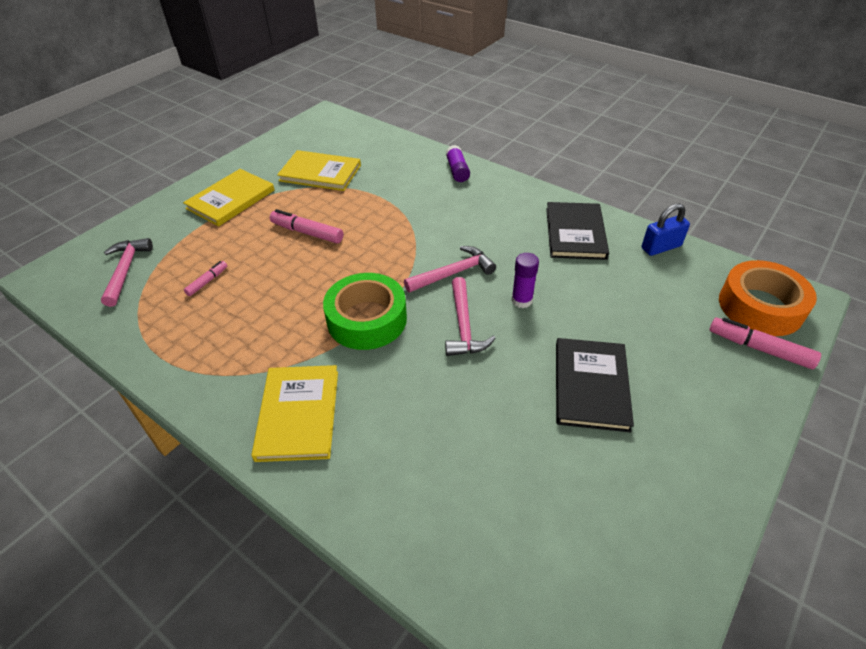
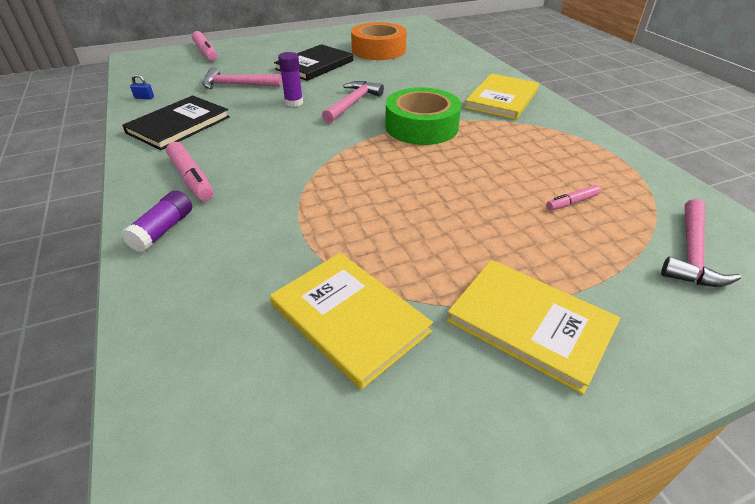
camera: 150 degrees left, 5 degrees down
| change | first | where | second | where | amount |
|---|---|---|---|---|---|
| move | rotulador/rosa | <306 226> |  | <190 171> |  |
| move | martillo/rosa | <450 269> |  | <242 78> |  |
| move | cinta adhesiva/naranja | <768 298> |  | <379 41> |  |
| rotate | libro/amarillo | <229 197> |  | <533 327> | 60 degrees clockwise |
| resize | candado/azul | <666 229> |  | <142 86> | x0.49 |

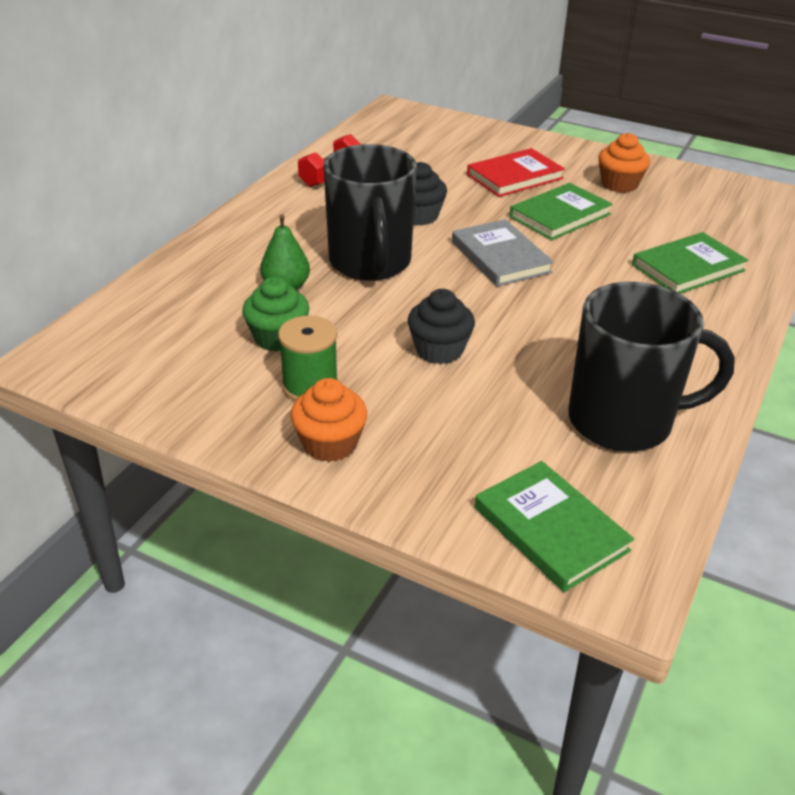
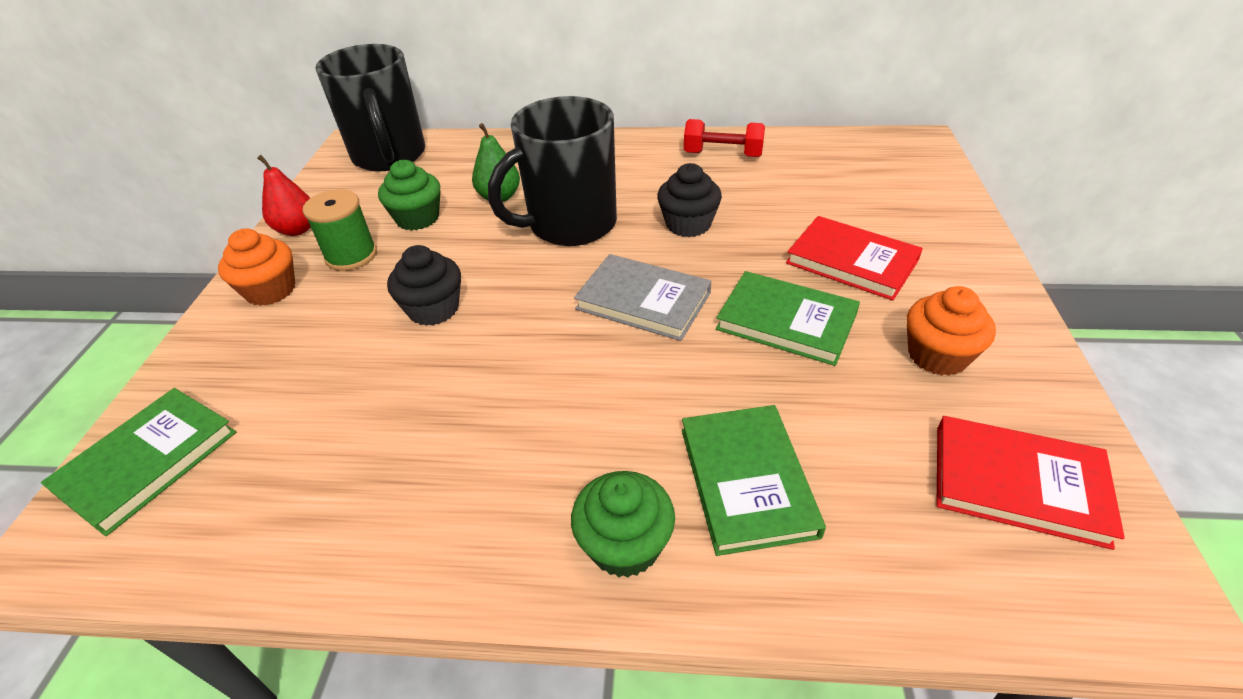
camera: 70 degrees right, 5 degrees up
| change | first | where | second | where | amount |
|---|---|---|---|---|---|
| insert |  |  | pera/rojo | <283 195> |  |
| insert |  |  | magdalena/verde | <623 524> |  |
| insert |  |  | libro/rojo | <1031 483> |  |
| move | taza/negro | <651 367> |  | <370 108> |  |
| rotate | libro/gris | <503 253> |  | <642 297> | 75 degrees clockwise |
| rotate | libro/verde | <690 263> |  | <754 480> | 45 degrees clockwise |

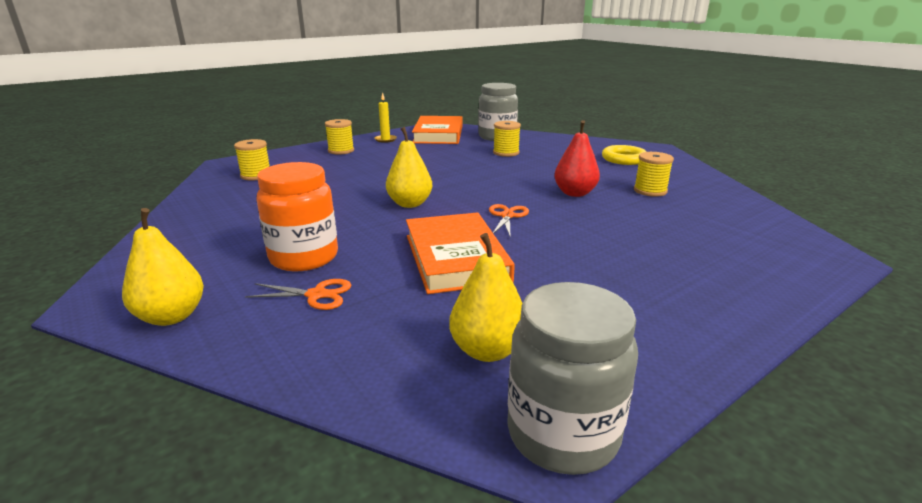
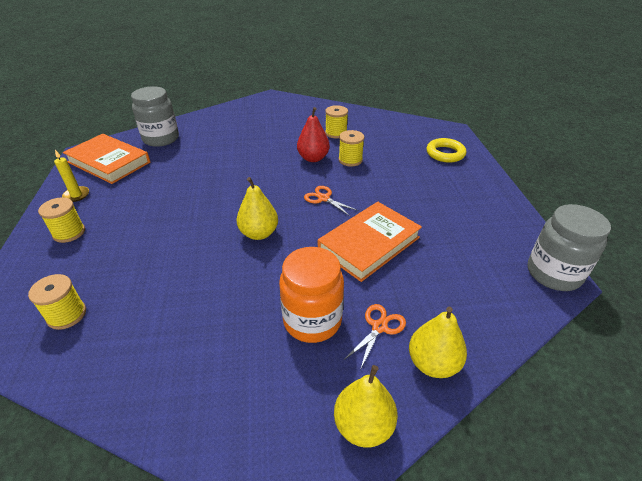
camera: 60 degrees left, 15 degrees up
| change | first | where | second | where | amount |
|---|---|---|---|---|---|
| move | pera/amarillo | <485 297> |  | <438 342> |  |
| move | carrete/amarillo | <507 139> |  | <352 148> |  |
| move | anillo/amarillo | <624 155> |  | <446 150> |  |
| rotate | libro/naranja | <460 253> |  | <370 242> | 60 degrees counterclockwise |

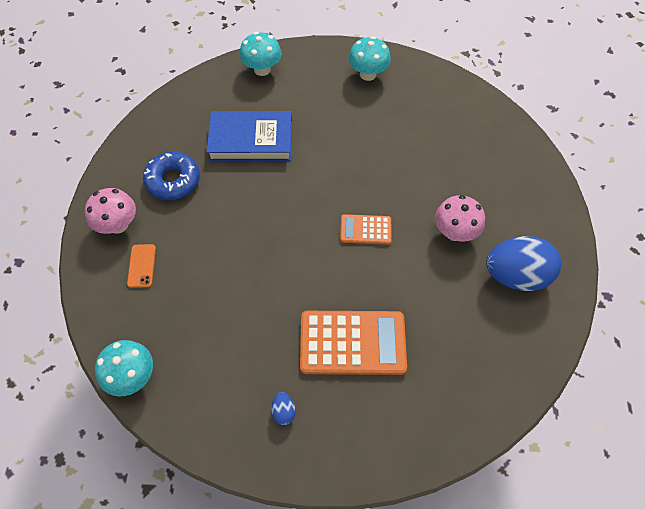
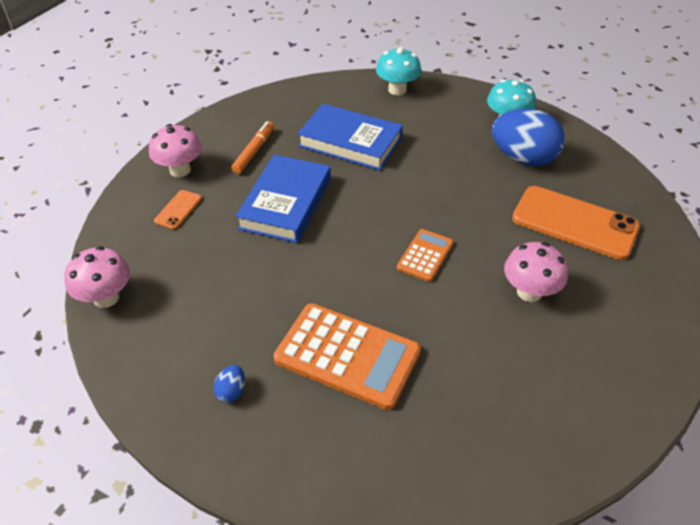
camera: 25 degrees right, 15 degrees down
| change | first | where | second | where | amount |
|---|---|---|---|---|---|
| insert |  |  | libro/azul | <283 199> |  |
| insert |  |  | móvil/naranja | <576 223> |  |
| move | huevo/azul | <523 263> |  | <528 137> |  |
| replace | rosquilla/azul | <171 175> | rotulador/naranja | <252 147> |  |
| recolor | seta/turquesa | <124 368> | seta/rosa | <97 277> |  |
| rotate | calculadora/naranja | <366 229> |  | <425 255> | 90 degrees clockwise |

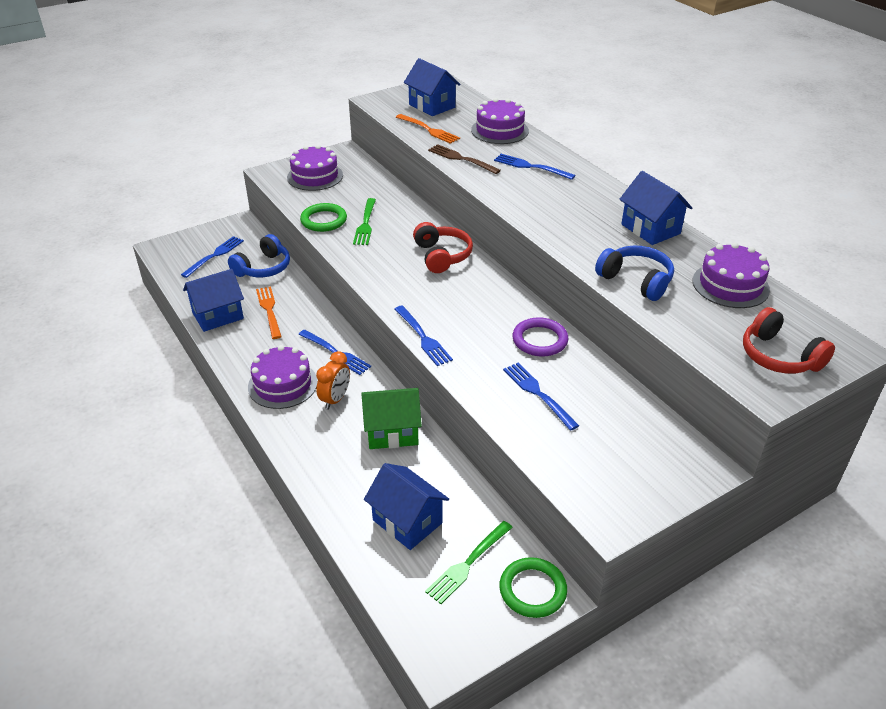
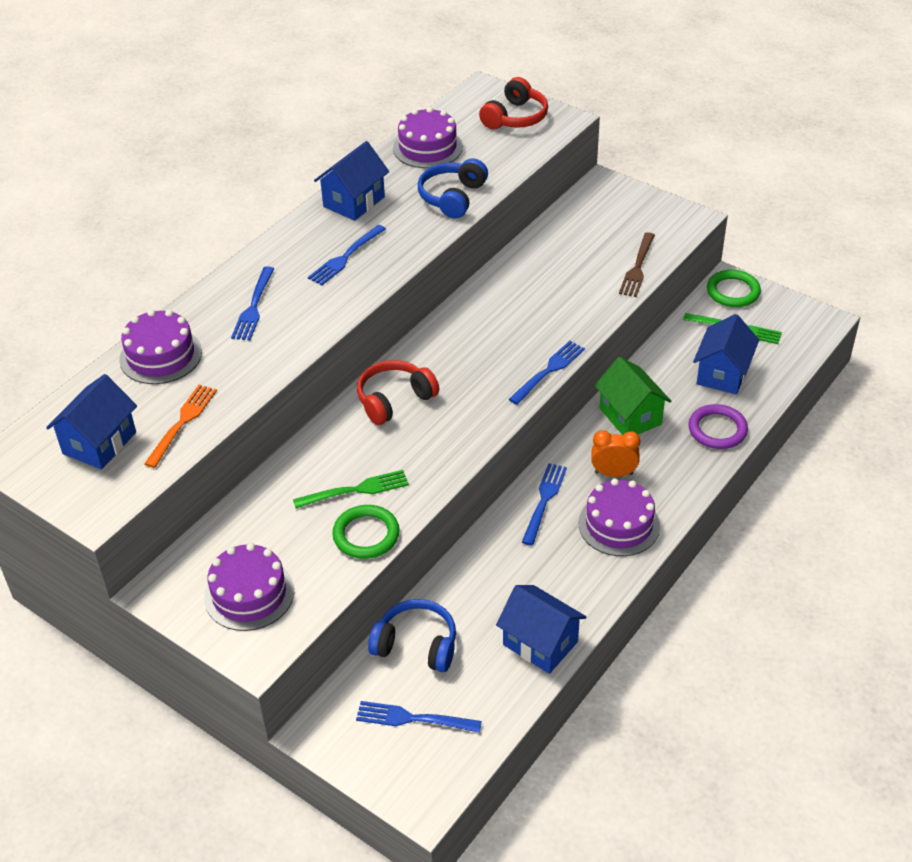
camera: 110 degrees left, 5 degrees up
| change | first | where | second | where | amount |
|---|---|---|---|---|---|
| delete | tenedor/naranja | <269 312> |  |  |  |
| move | tenedor/marrón | <464 159> |  | <637 264> |  |
| move | tenedor/azul | <541 397> |  | <347 255> |  |
| move | anillo/morado | <540 337> |  | <718 426> |  |

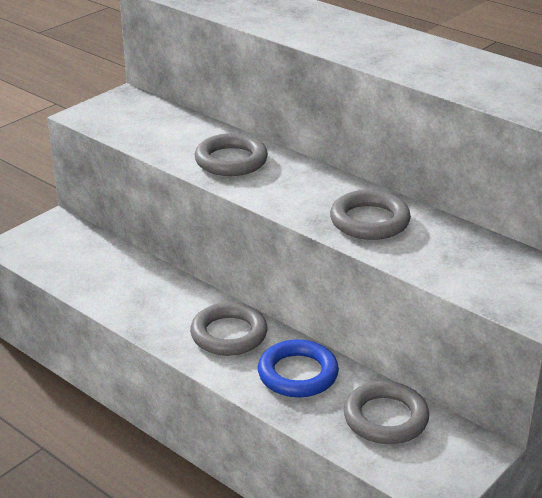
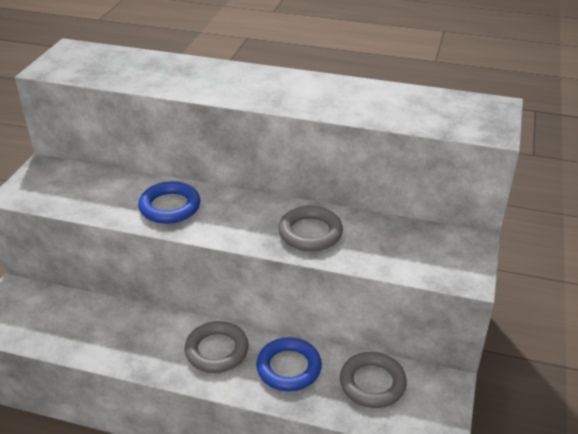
camera: 25 degrees left, 5 degrees up
| change | first | where | second | where | amount |
|---|---|---|---|---|---|
| recolor | anillo/gris | <231 154> | anillo/azul | <169 202> |  |

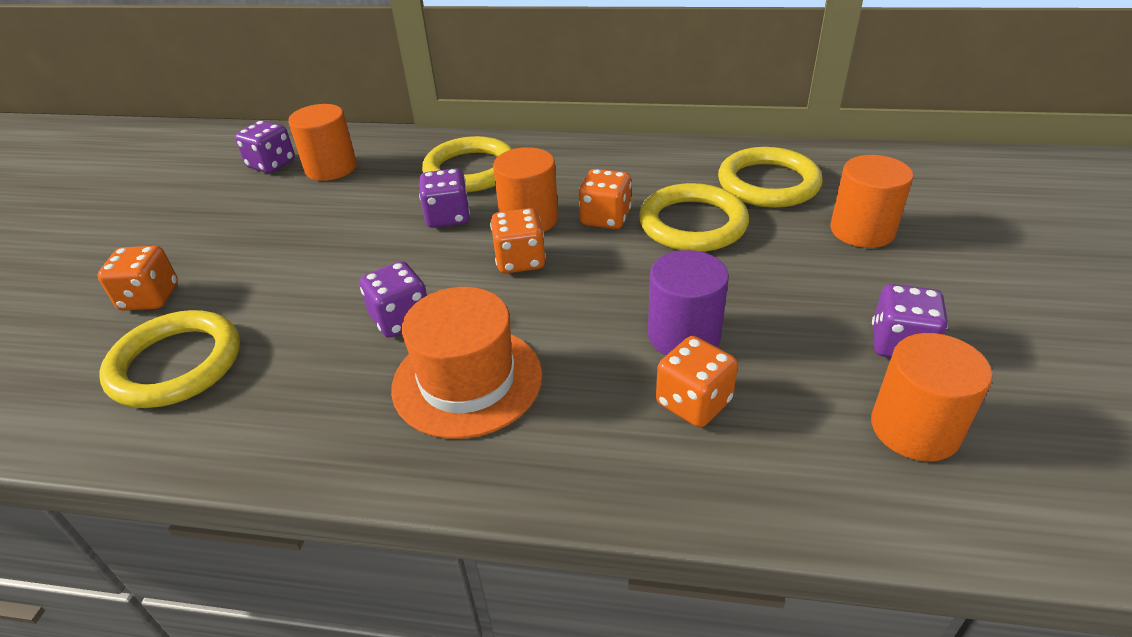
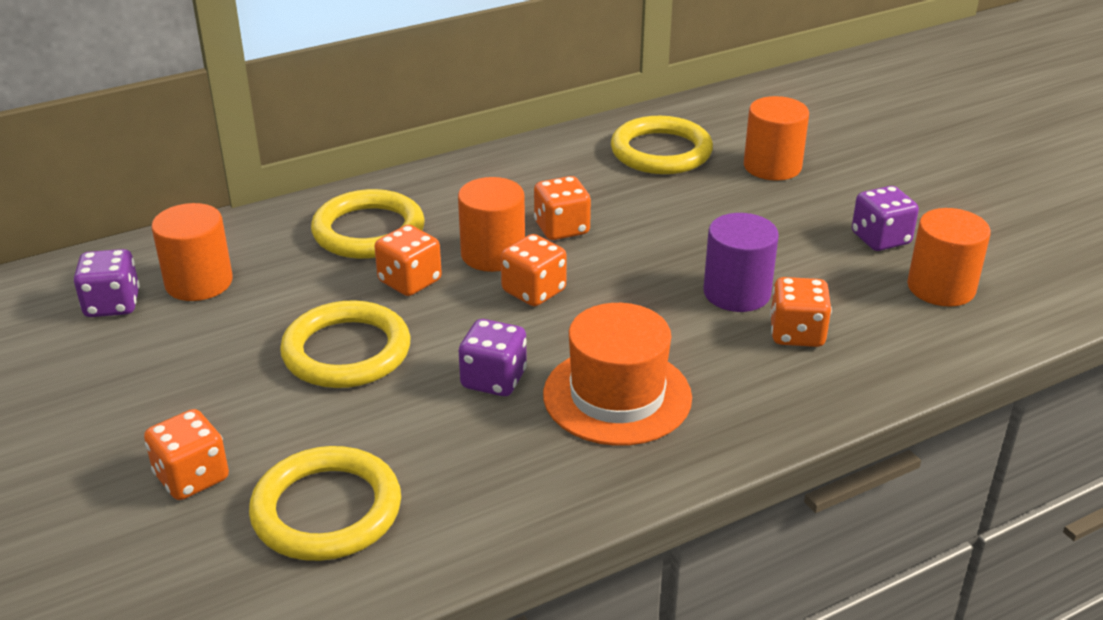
camera: 40 degrees left, 5 degrees down
| change | first | where | second | where | amount |
|---|---|---|---|---|---|
| move | anillo/amarillo | <694 217> |  | <345 344> |  |
| recolor | dado/morado | <444 198> | dado/naranja | <408 260> |  |

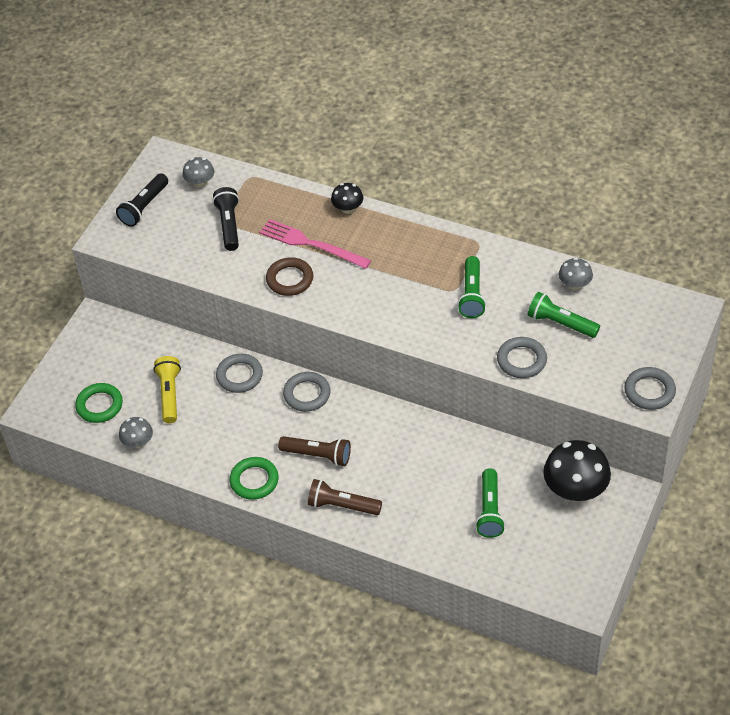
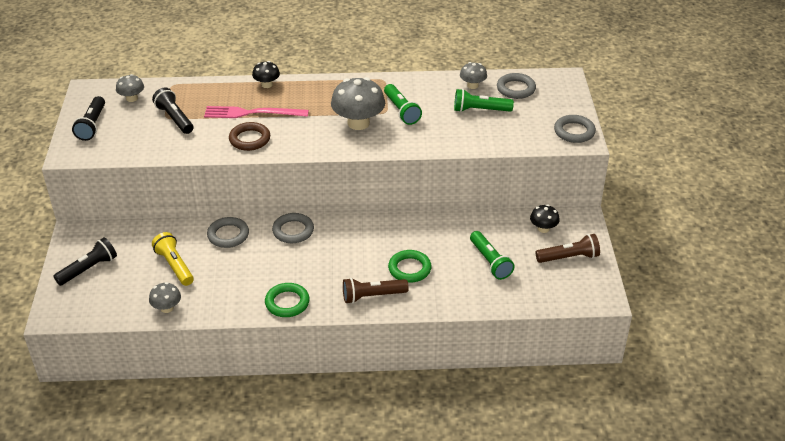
camera: 30 degrees left, 10 degrees down
| change | first | where | second | where | amount |
|---|---|---|---|---|---|
| insert |  |  | lámpara de mano/negro | <85 261> |  |
| insert |  |  | seta/gris | <358 103> |  |
| move | anillo/verde | <99 403> |  | <410 266> |  |
| move | lámpara de mano/marrón | <314 451> |  | <568 248> |  |
| move | anillo/gris | <522 357> |  | <516 86> |  |
| resize | seta/negro | <577 470> |  | <545 218> | x0.53 |

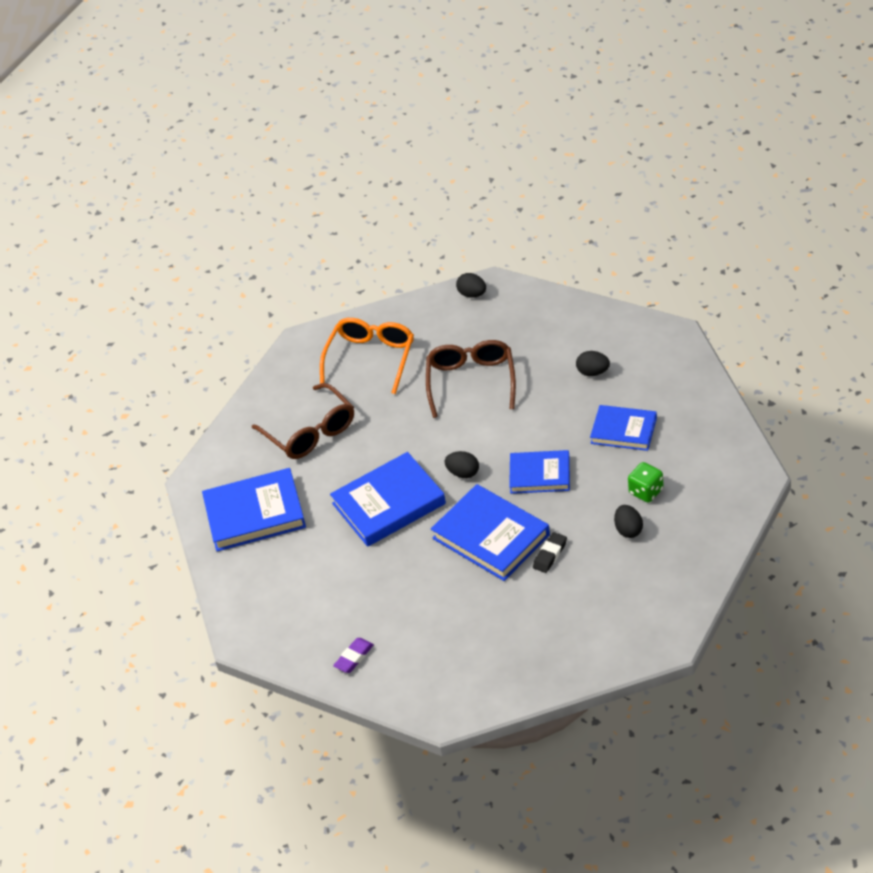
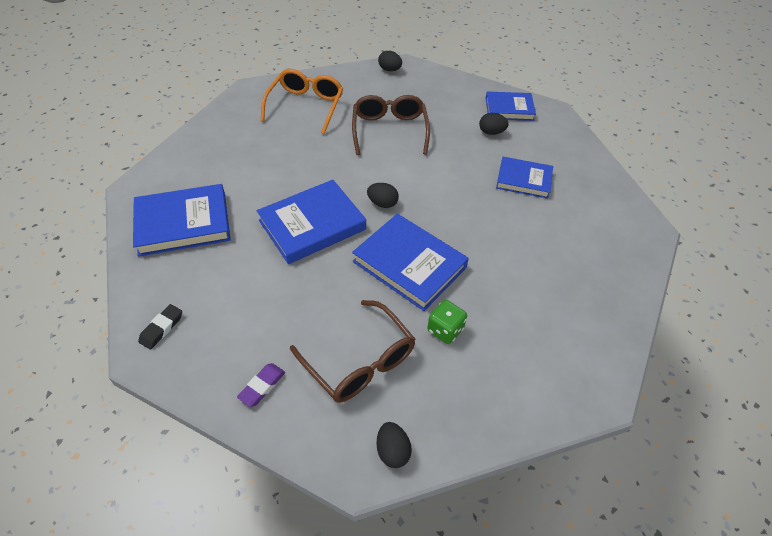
camera: 10 degrees left, 5 degrees up
| change | first | where | second | where | amount |
|---|---|---|---|---|---|
| move | gafas/marrón | <303 421> |  | <352 351> |  |
| move | libro/azul | <539 472> |  | <511 106> |  |
| move | goma de borrar/negro | <550 552> |  | <160 327> |  |
| move | huevo/negro | <628 521> |  | <394 445> |  |
| move | dado/verde | <646 482> |  | <447 322> |  |

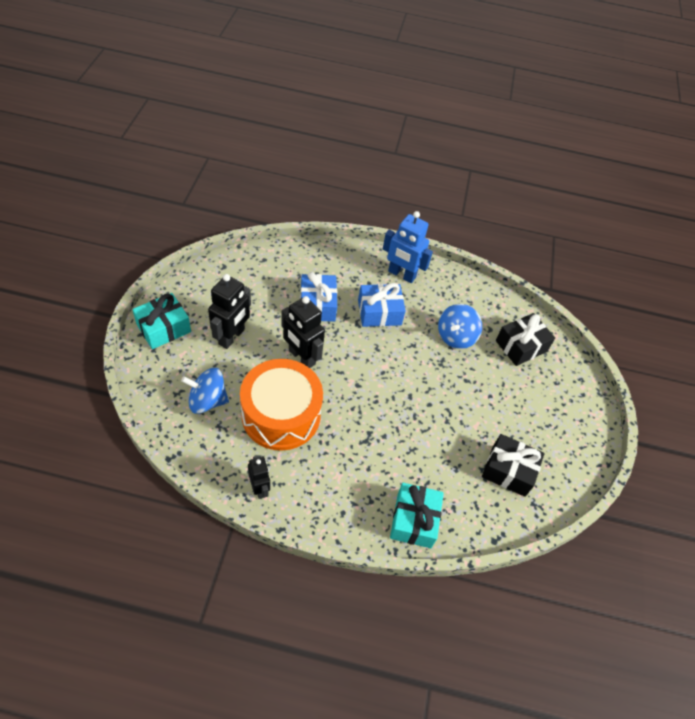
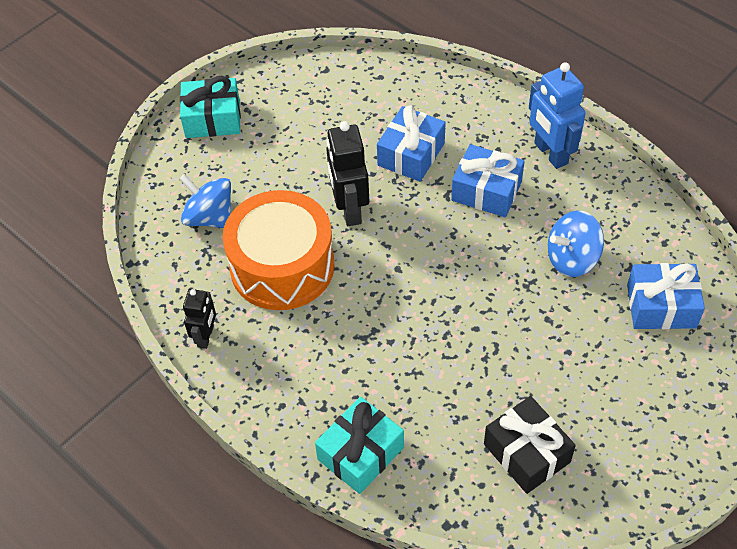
camera: 40 degrees right, 0 degrees up
| change | first | where | second | where | amount |
|---|---|---|---|---|---|
| delete | robot/negro | <229 311> |  |  |  |
| recolor | regalo/negro | <525 339> | regalo/azul | <666 296> |  |

